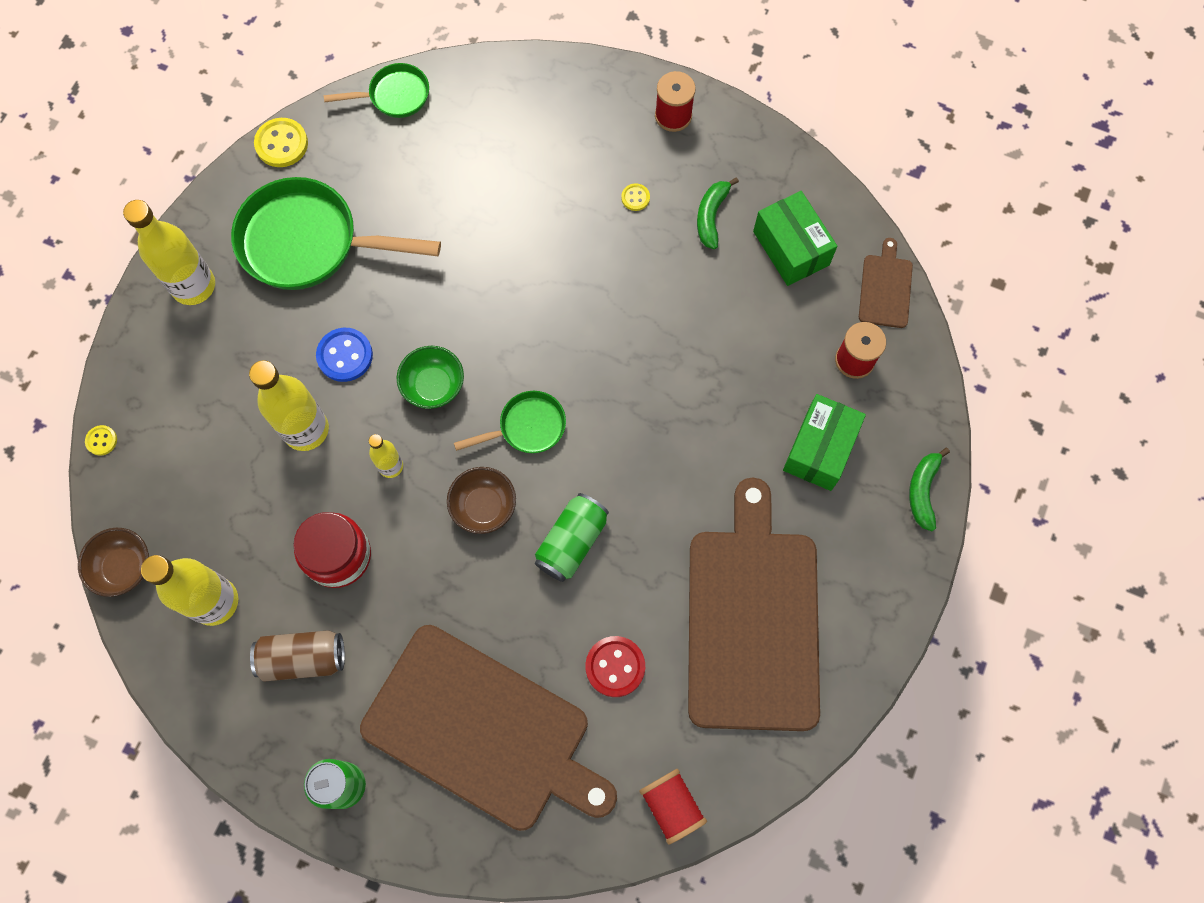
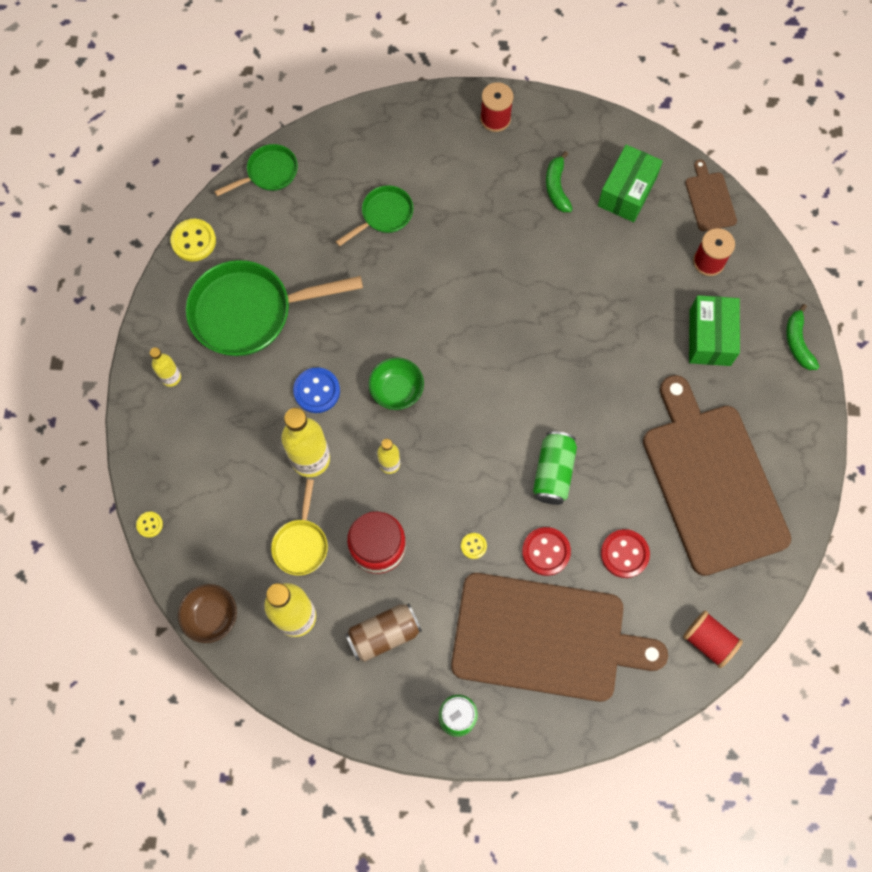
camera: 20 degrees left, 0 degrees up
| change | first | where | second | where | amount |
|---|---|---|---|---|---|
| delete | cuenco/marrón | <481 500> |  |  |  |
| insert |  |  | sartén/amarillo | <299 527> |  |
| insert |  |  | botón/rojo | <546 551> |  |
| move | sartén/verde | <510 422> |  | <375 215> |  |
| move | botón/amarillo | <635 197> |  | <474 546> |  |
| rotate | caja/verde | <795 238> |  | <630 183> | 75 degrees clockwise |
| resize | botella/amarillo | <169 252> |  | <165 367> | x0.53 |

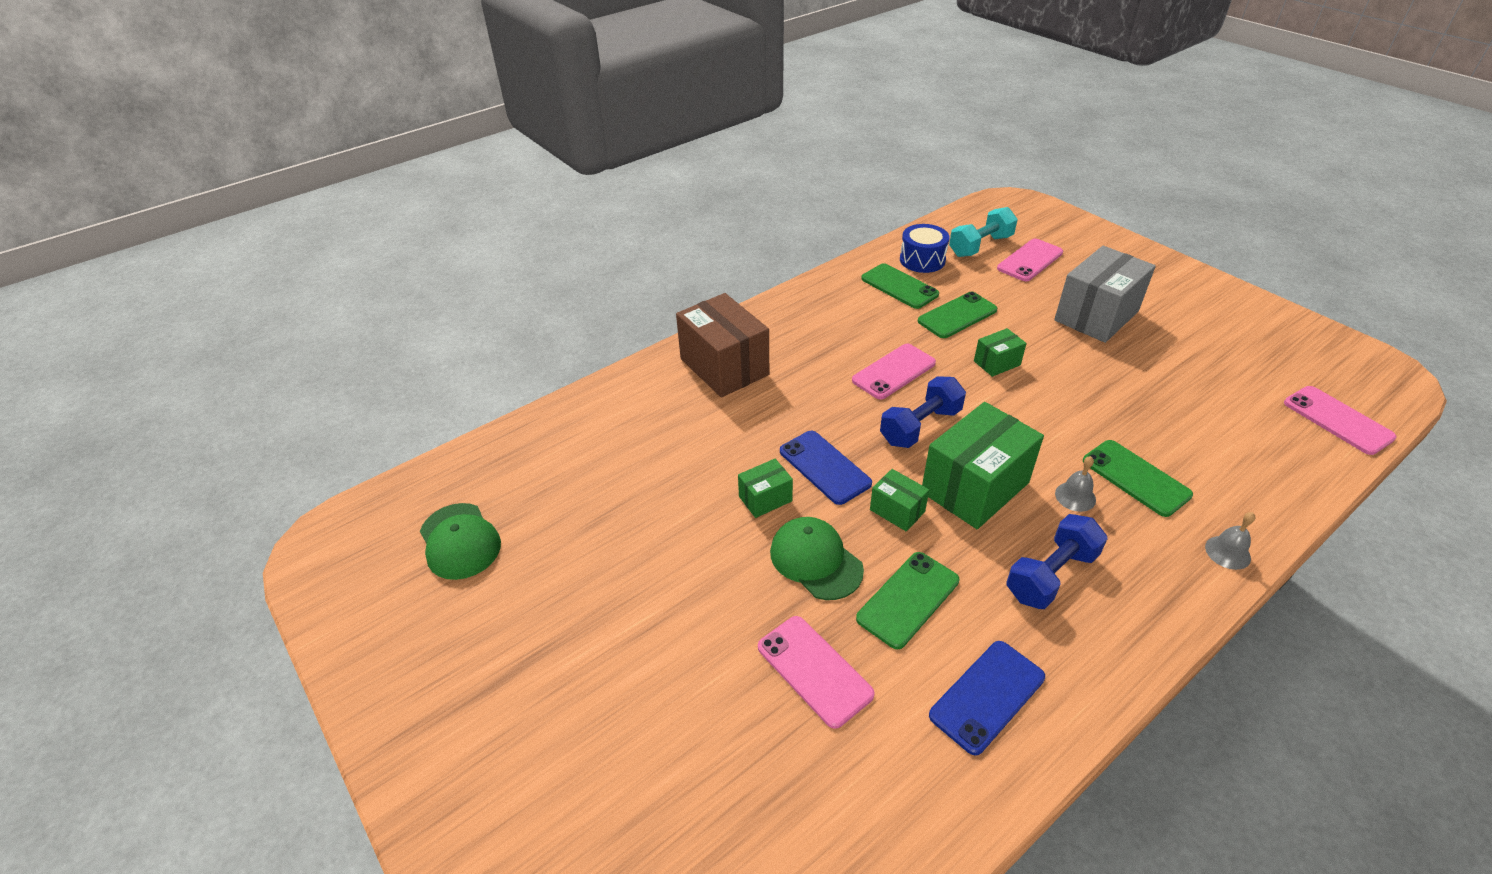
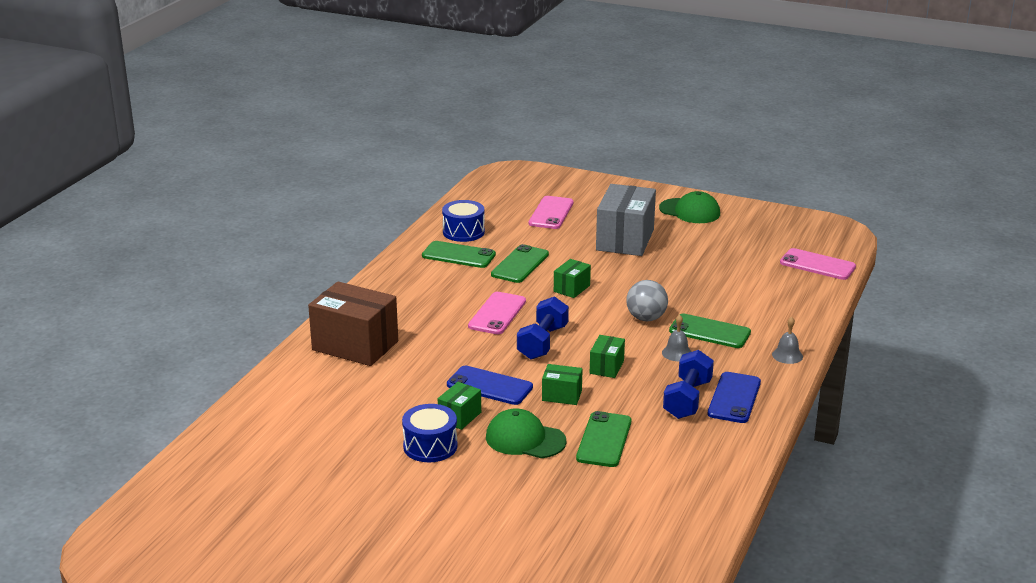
camera: 30 degrees left, 15 degrees down
| change | first | where | second | where | amount |
|---|---|---|---|---|---|
| delete | móvil/rosa | <816 672> |  |  |  |
| delete | mancuerna/turquesa | <983 232> |  |  |  |
| insert |  |  | tambor/azul | <430 433> |  |
| insert |  |  | pelota/gris | <647 300> |  |
| move | gorra/verde | <460 541> |  | <689 207> |  |
| move | móvil/azul | <987 698> |  | <734 397> |  |
| resize | caja/verde | <983 465> |  | <607 356> | x0.49 |

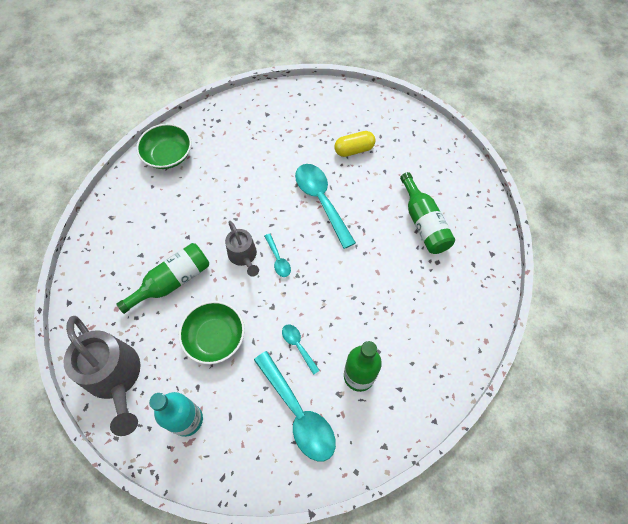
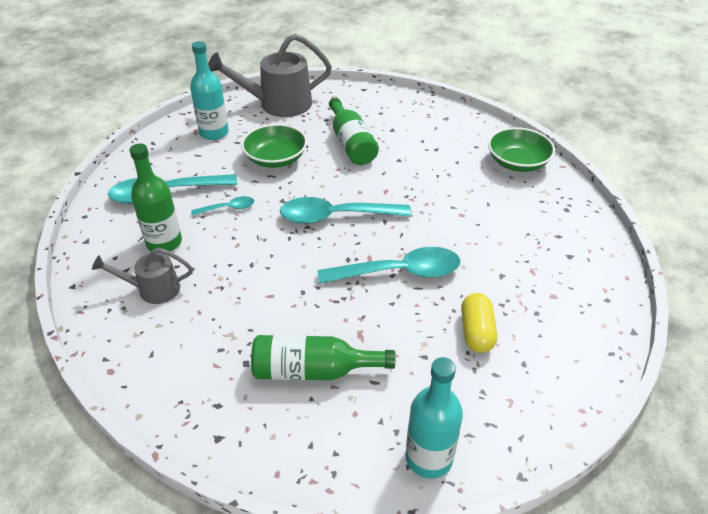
camera: 110 degrees right, 20 degrees down
| change | first | where | second | where | amount |
|---|---|---|---|---|---|
| insert |  |  | botella/turquesa | <434 418> |  |
| move | regadera/gris | <242 249> |  | <142 276> |  |
| resize | cuchara/turquesa | <277 255> |  | <345 210> | x2.05 |

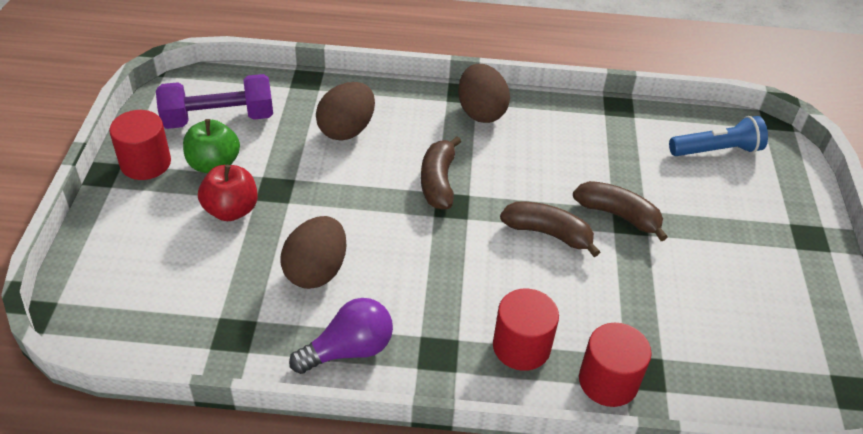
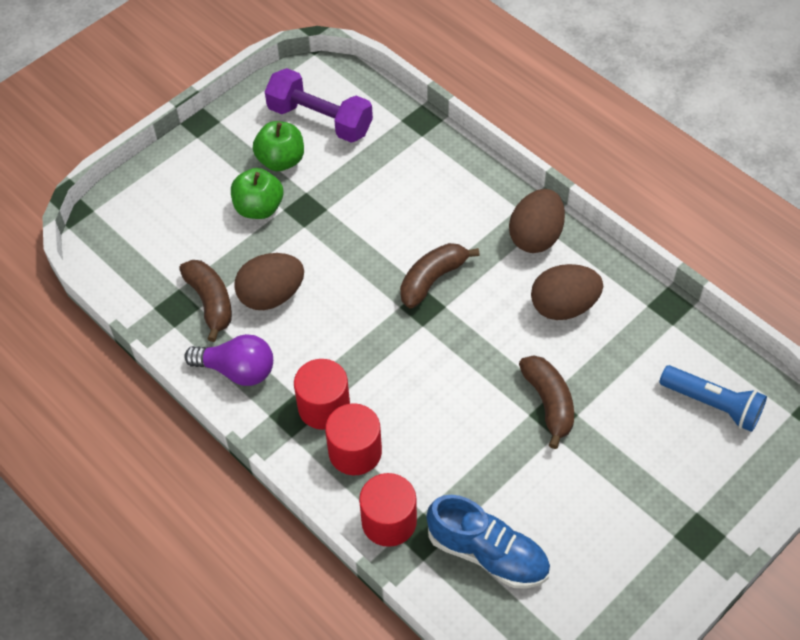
camera: 45 degrees right, 10 degrees up
| change | first | where | second | where | amount |
|---|---|---|---|---|---|
| insert |  |  | zapato/azul | <488 542> |  |
| move | cilindro/rojo | <140 145> |  | <322 394> |  |
| move | huevo/marrón | <345 111> |  | <567 292> |  |
| move | plátano/marrón | <550 229> |  | <205 301> |  |
| recolor | manzana/rojo | <228 193> | manzana/verde | <257 193> |  |

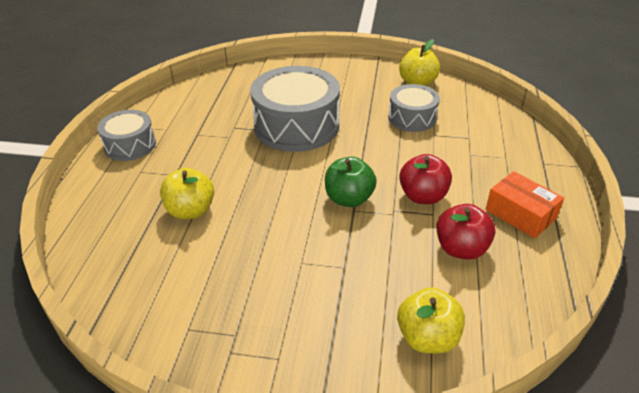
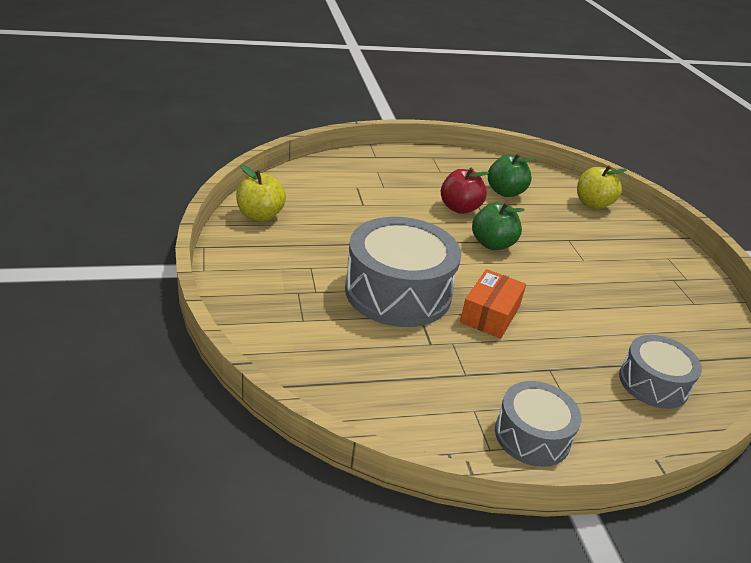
camera: 115 degrees left, 5 degrees down
| change | first | where | second | where | amount |
|---|---|---|---|---|---|
| delete | manzana/amarillo | <187 193> |  |  |  |
| move | tambor/gris | <414 108> |  | <660 372> |  |
| move | caja/naranja | <525 205> |  | <493 304> |  |
| recolor | manzana/rojo | <465 232> | manzana/verde | <511 175> |  |

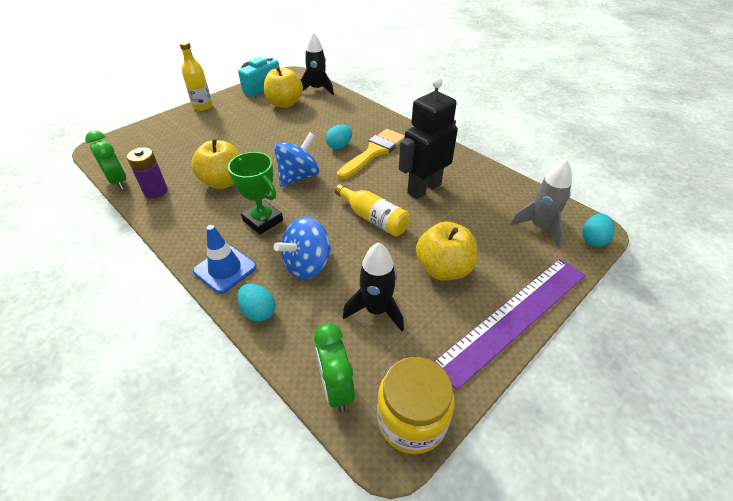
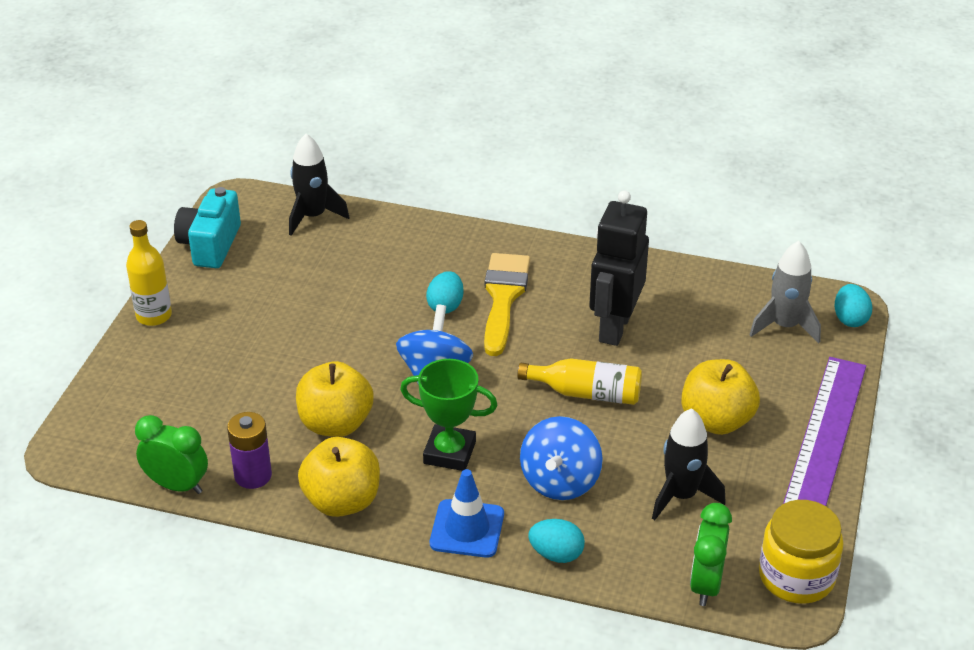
camera: 30 degrees left, 5 degrees down
| change | first | where | second | where | amount |
|---|---|---|---|---|---|
| move | manzana/amarillo | <283 87> |  | <339 477> |  |
| rotate | despertador/verde | <334 367> |  | <711 554> | 60 degrees clockwise |

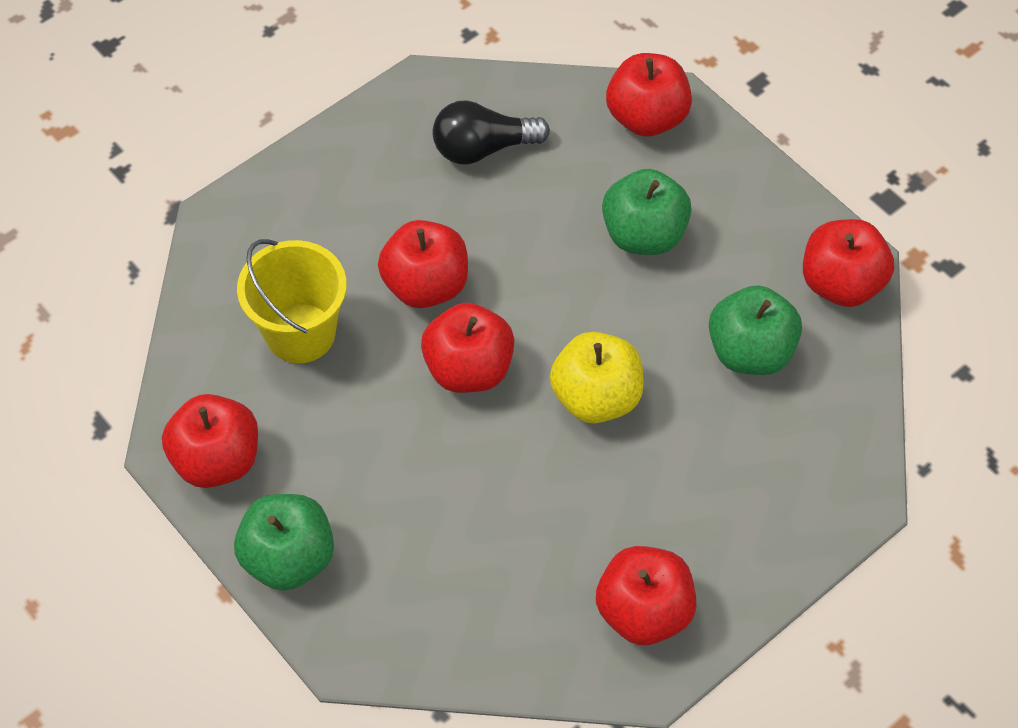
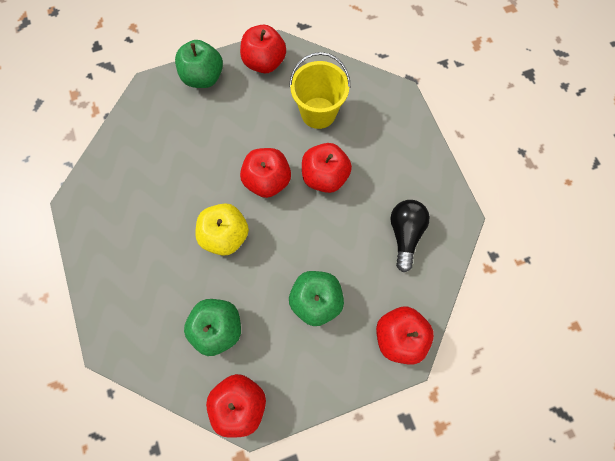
camera: 110 degrees right, 15 degrees up
| change | first | where | second | where | amount |
|---|---|---|---|---|---|
| delete | manzana/rojo | <646 595> |  |  |  |

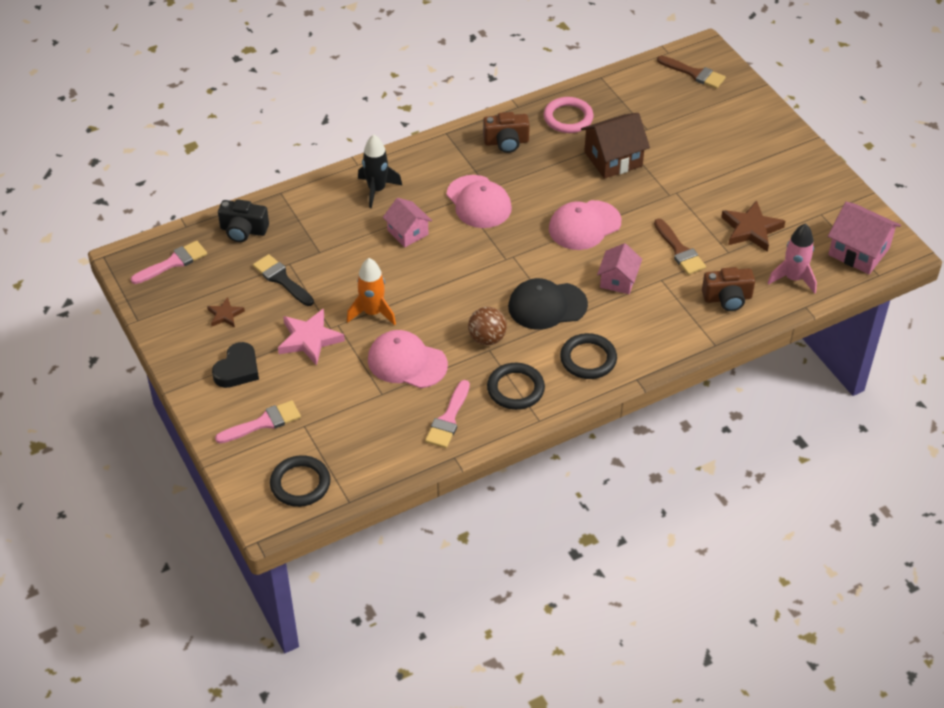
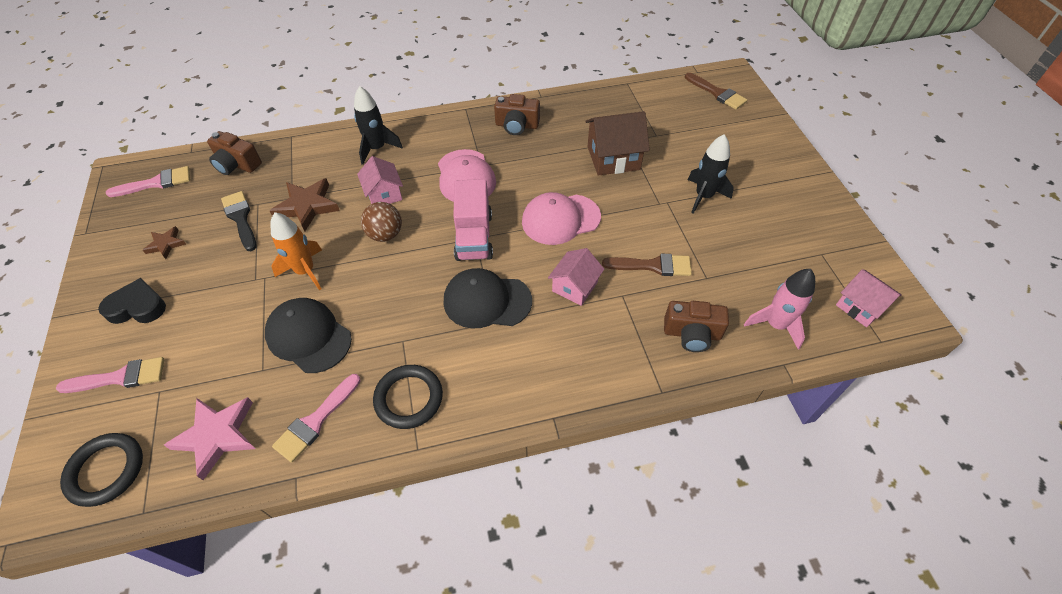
camera: 15 degrees right, 5 degrees up
| change | first | where | second | where | amount |
|---|---|---|---|---|---|
| delete | anillo/rosa | <569 115> |  |  |  |
| delete | anillo/negro | <588 356> |  |  |  |
| insert |  |  | camión/rosa | <473 220> |  |
| insert |  |  | cohete/negro | <711 174> |  |
| move | estrella/rosa | <311 337> |  | <209 438> |  |
| move | pelota/marrón | <487 326> |  | <381 222> |  |
| move | estrella/marrón | <753 226> |  | <305 204> |  |
| recolor | cámara/negro | <243 220> | cámara/marrón | <234 153> |  |
| recolor | gorra/rosa | <408 359> | gorra/negro | <308 335> |  |
| rotate | corazón/negro | <235 365> |  | <132 301> | 135 degrees counterclockwise |
| rotate | pincel/marrón | <680 247> |  | <647 265> | 75 degrees counterclockwise |
| resize | casa/rosa | <864 238> |  | <869 298> | x0.66 |

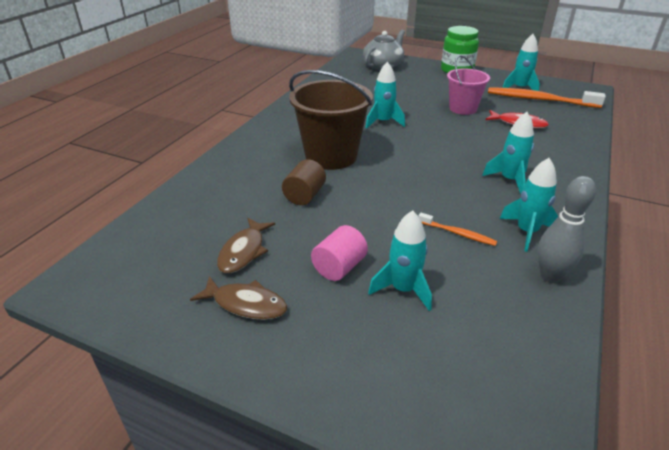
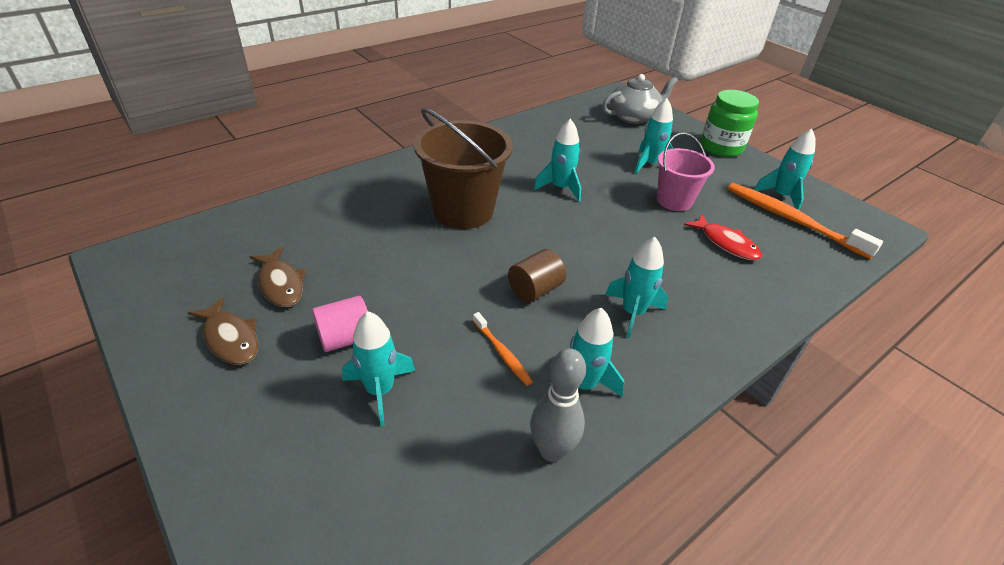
camera: 25 degrees right, 5 degrees up
| change | first | where | second | where | amount |
|---|---|---|---|---|---|
| insert |  |  | cohete/turquesa | <653 136> |  |
| move | cilindro/marrón | <304 182> |  | <537 275> |  |
| rotate | pez/marrón | <246 245> |  | <278 277> | 75 degrees counterclockwise |

